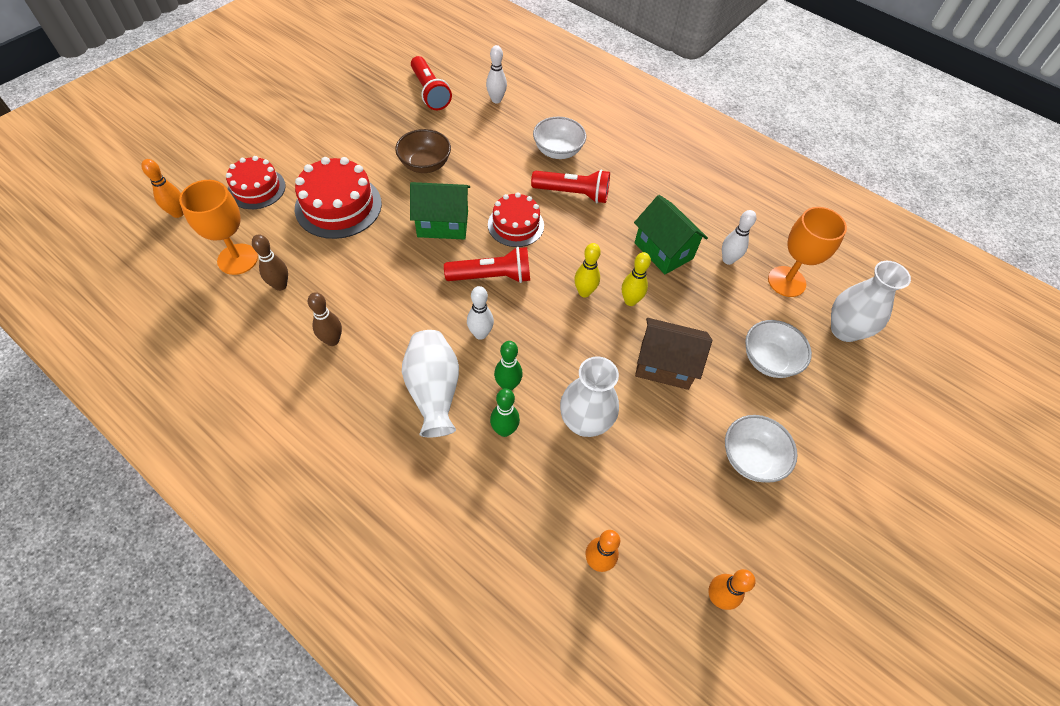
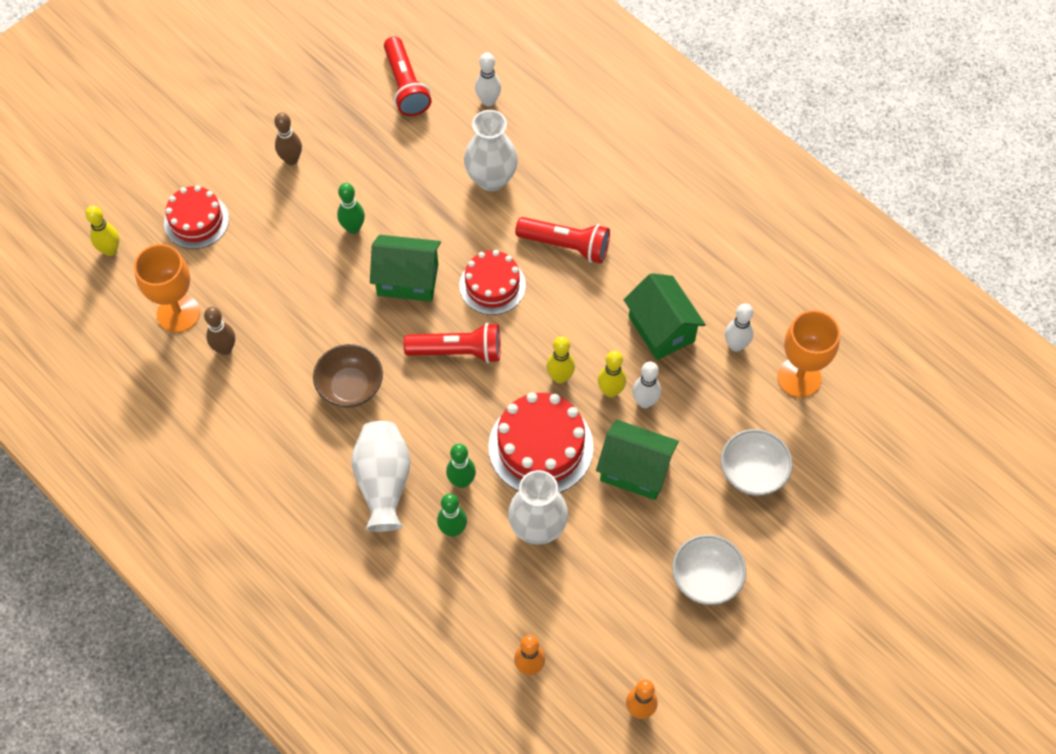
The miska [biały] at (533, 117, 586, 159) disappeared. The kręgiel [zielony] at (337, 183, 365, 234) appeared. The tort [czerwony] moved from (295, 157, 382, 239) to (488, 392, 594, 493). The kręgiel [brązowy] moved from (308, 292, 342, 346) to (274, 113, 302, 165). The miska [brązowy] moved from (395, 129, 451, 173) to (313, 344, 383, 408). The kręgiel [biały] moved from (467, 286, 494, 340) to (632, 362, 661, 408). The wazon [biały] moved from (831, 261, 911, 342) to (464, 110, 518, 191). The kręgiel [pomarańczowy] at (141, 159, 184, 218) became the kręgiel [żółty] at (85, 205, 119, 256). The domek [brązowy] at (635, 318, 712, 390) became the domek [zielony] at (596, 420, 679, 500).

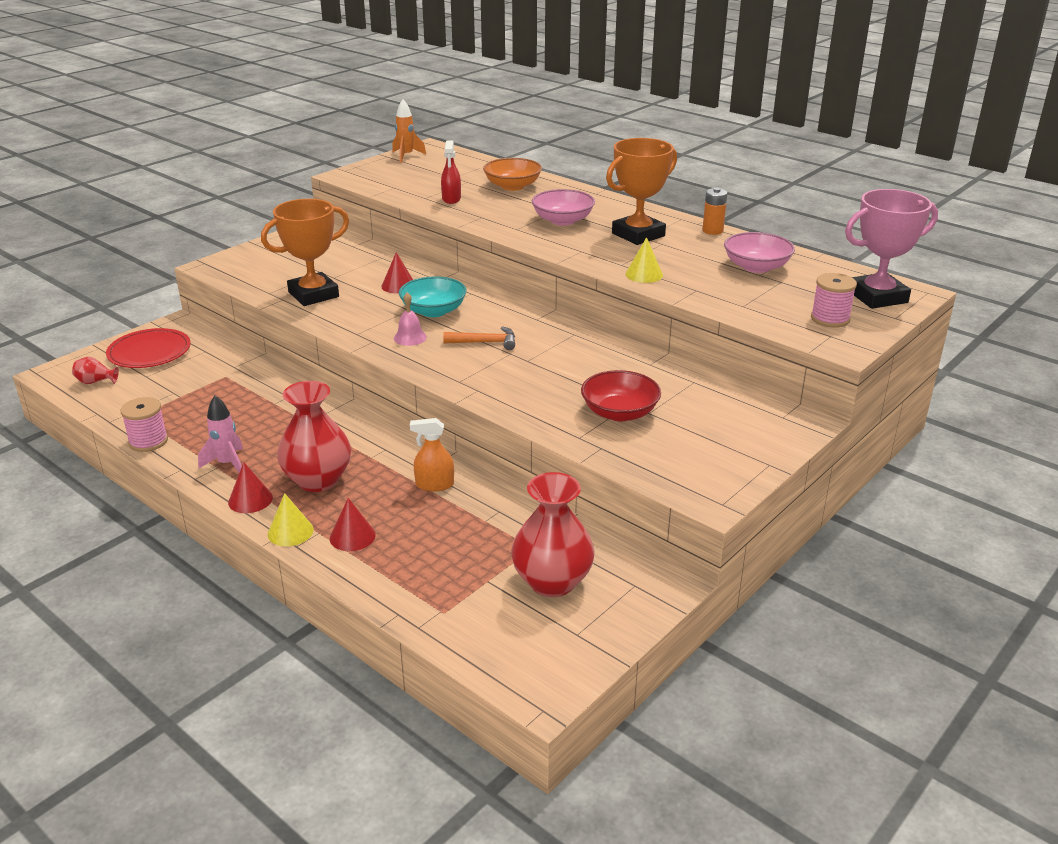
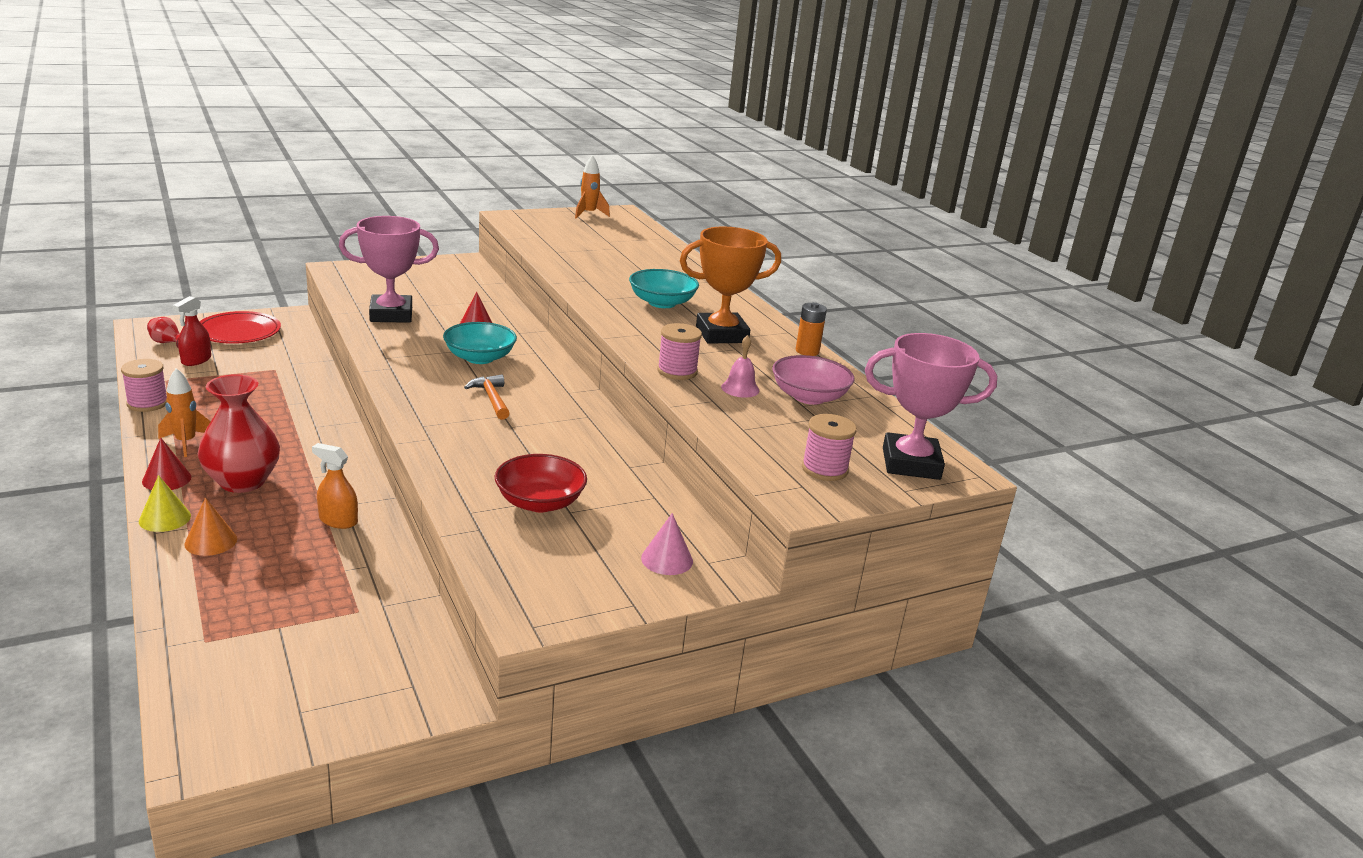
The miska [pomarańczowy] at (483, 158, 542, 191) disappeared. The wazon [czerwony] at (511, 472, 595, 597) disappeared. The stożek [różowy] at (641, 513, 693, 575) appeared. The dzwonek [różowy] moved from (394, 292, 427, 346) to (721, 335, 759, 398). The spryskiwacz [czerwony] moved from (441, 140, 461, 204) to (173, 296, 211, 366). The stożek [żółty] at (625, 237, 663, 283) was replaced by the szpulka [różowy] at (657, 323, 702, 380). The rakieta [różowy] at (198, 396, 243, 473) became the rakieta [pomarańczowy] at (158, 368, 211, 457). The puchar [pomarańczowy] at (261, 199, 349, 306) became the puchar [różowy] at (339, 216, 439, 323). The stożek [czerwony] at (330, 498, 376, 551) became the stożek [pomarańczowy] at (184, 497, 237, 556). The miska [różowy] at (532, 189, 595, 226) became the miska [turkusowy] at (629, 269, 699, 308). The młotek [pomarańczowy] at (443, 326, 515, 350) turned 135 degrees counterclockwise.

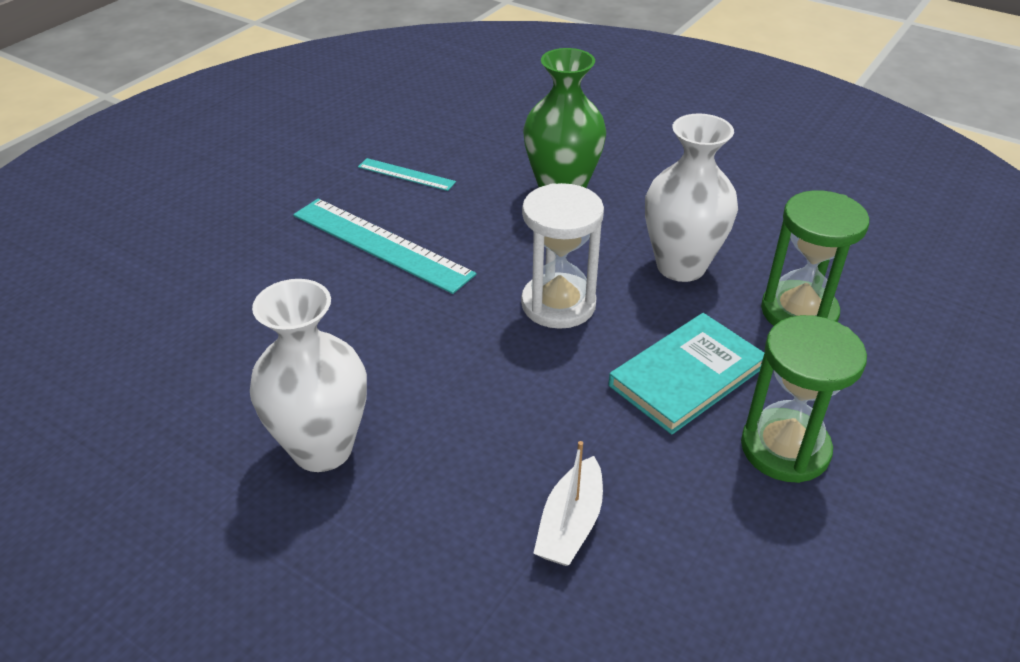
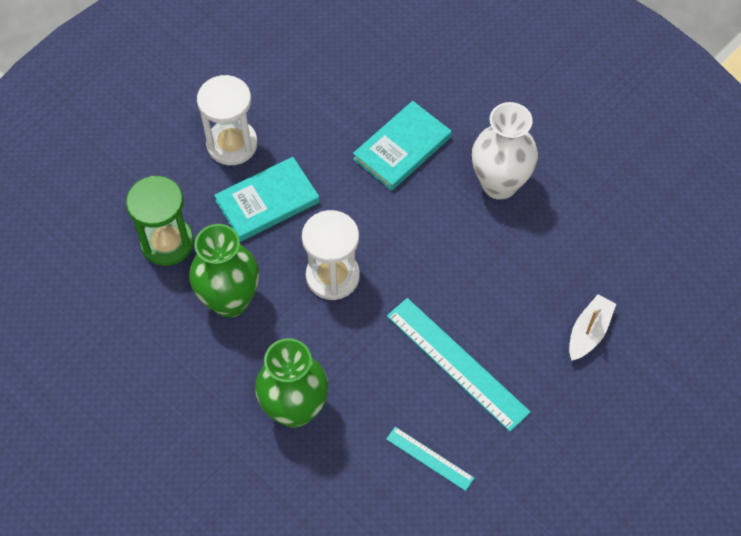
The książka [turkusowy] at (353, 101, 452, 191) appeared. The łódka [biały] moved from (533, 441, 603, 566) to (569, 295, 616, 361). The wazon [biały] at (645, 113, 738, 282) became the wazon [zielony] at (189, 224, 259, 318). The klepsydra [zielony] at (741, 315, 867, 483) became the klepsydra [biały] at (197, 75, 258, 165).

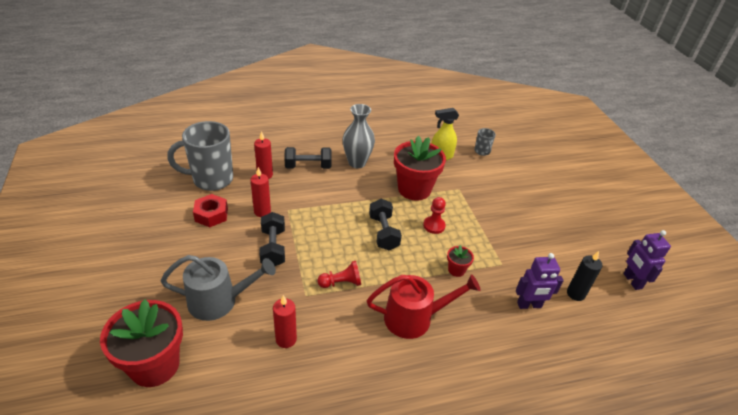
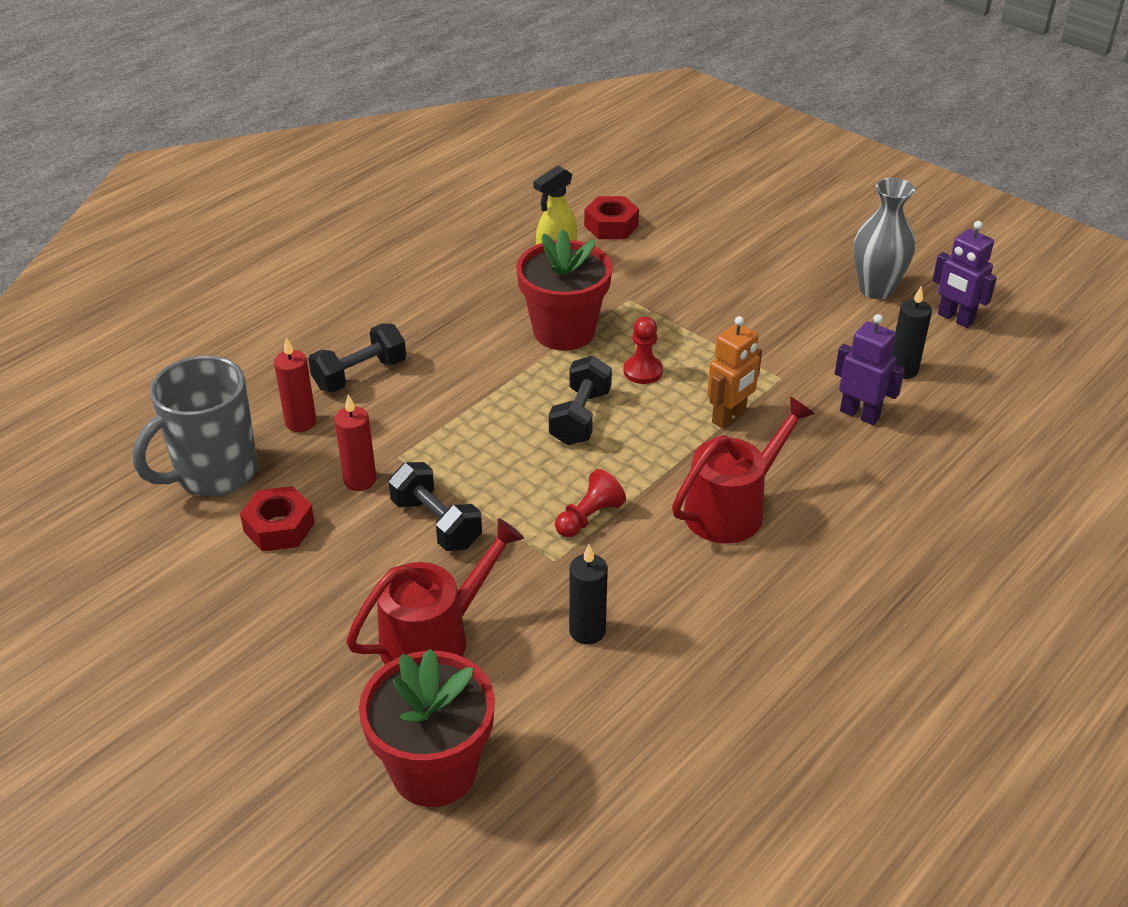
The wazon [szary] moved from (343, 104, 375, 168) to (854, 178, 916, 299). The doniczka [czerwony] at (447, 245, 474, 277) was replaced by the robot [pomarańczowy] at (707, 316, 762, 429). The kubek [szary] at (474, 128, 496, 156) was replaced by the nakrętka [czerwony] at (584, 196, 639, 239). The konewka [szary] at (161, 255, 276, 321) became the konewka [czerwony] at (346, 518, 524, 664). The świeca [czerwony] at (273, 295, 297, 348) became the świeca [czarny] at (569, 545, 608, 645). The hantel [czarny] at (369, 199, 402, 250) turned 60 degrees clockwise. The robot [fioletowy] at (516, 253, 564, 309) turned 105 degrees counterclockwise.

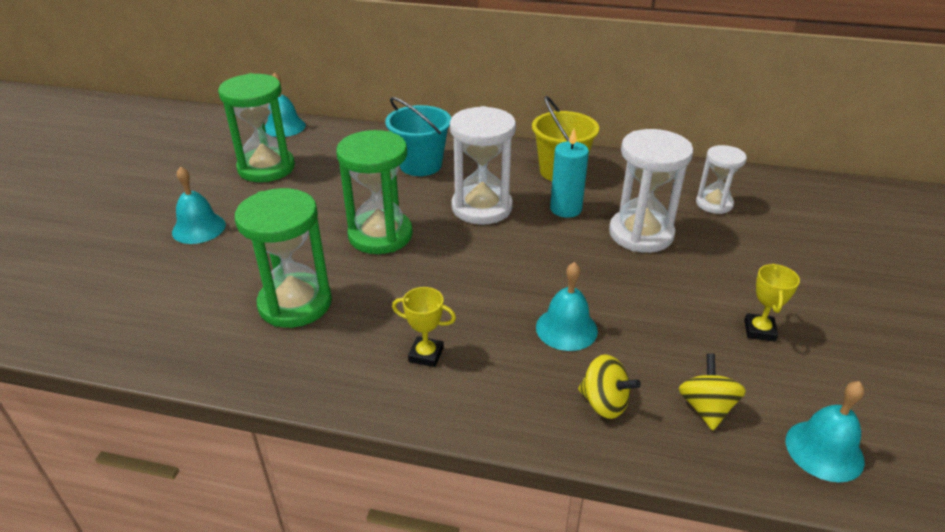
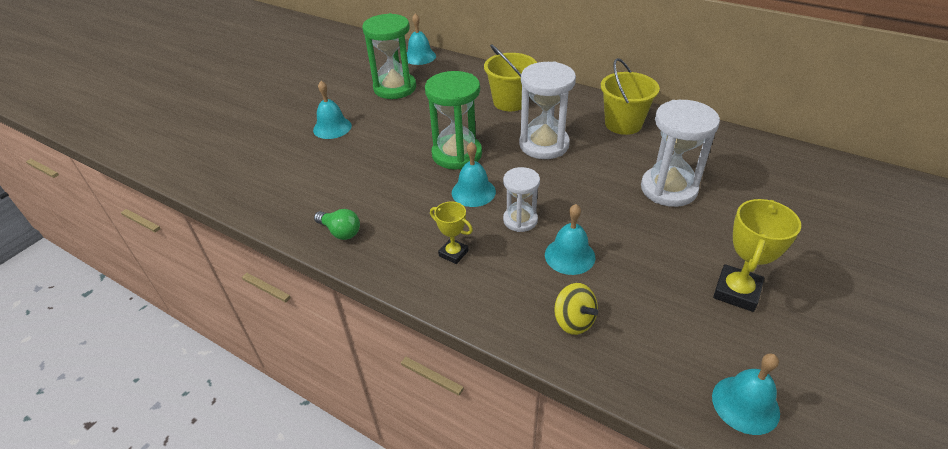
The klepsydra [zielony] at (235, 188, 332, 328) disappeared. The świeca [turkusowy] at (550, 129, 589, 218) disappeared. The bączek [żółty] at (679, 353, 746, 430) disappeared. The żarówka [zielony] at (314, 209, 360, 240) appeared. The dzwonek [turkusowy] at (452, 142, 496, 207) appeared. The klepsydra [biały] moved from (696, 145, 747, 214) to (503, 167, 540, 232). The wiadro [turkusowy] at (385, 97, 451, 176) became the wiadro [żółty] at (484, 44, 537, 111). The puchar [żółty] at (745, 264, 800, 341) changed to 1.63 times the size.

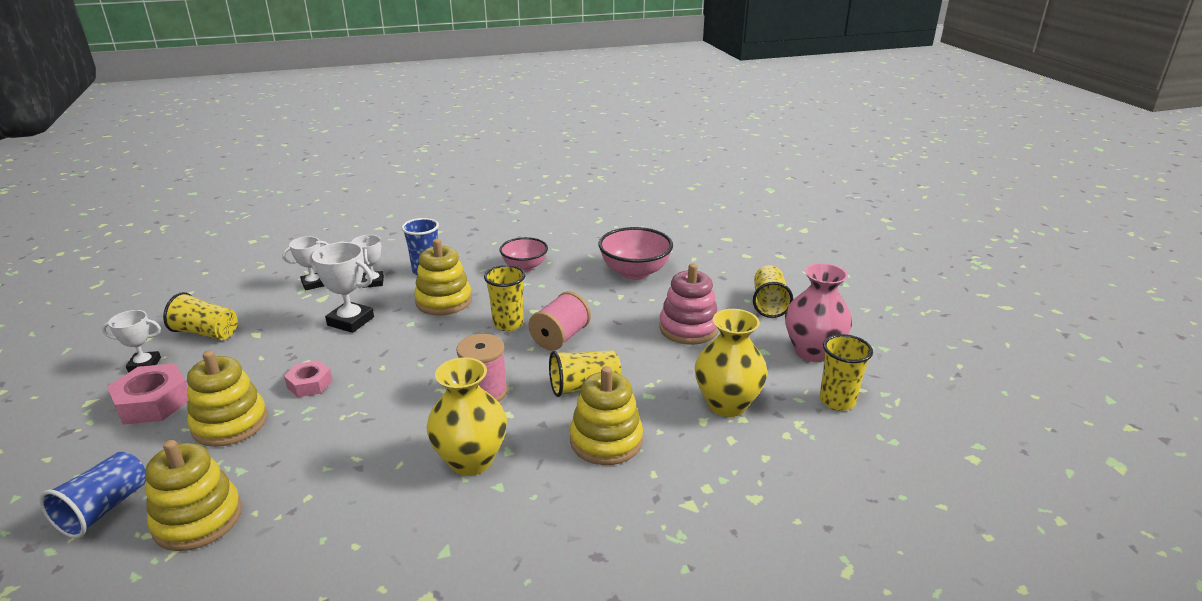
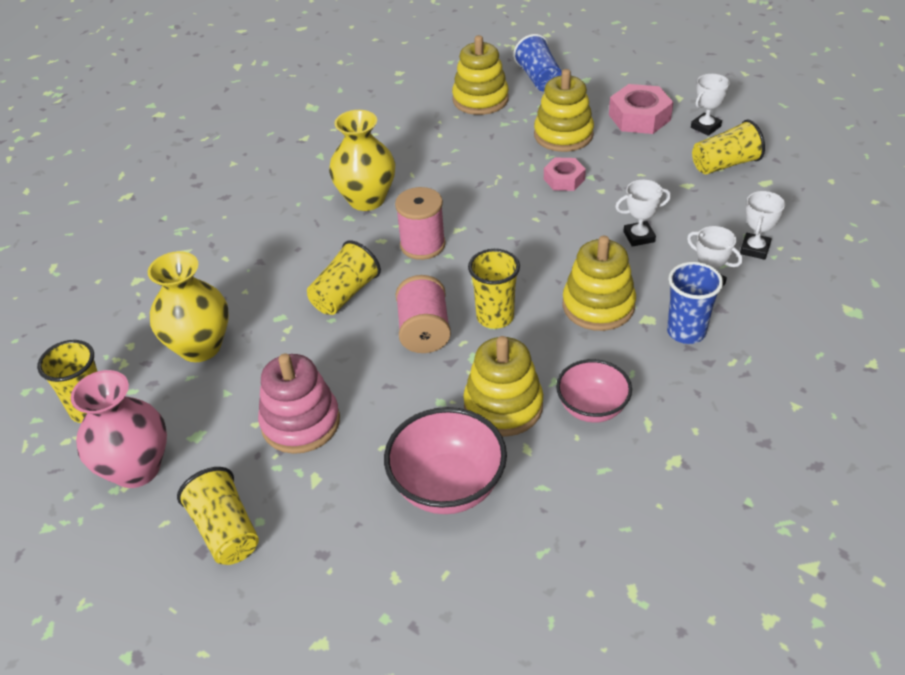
The zabawka nakładanka [żółty] moved from (570, 366, 643, 465) to (463, 336, 543, 437). The puchar [biały] at (309, 242, 374, 333) changed to 0.65 times the size.

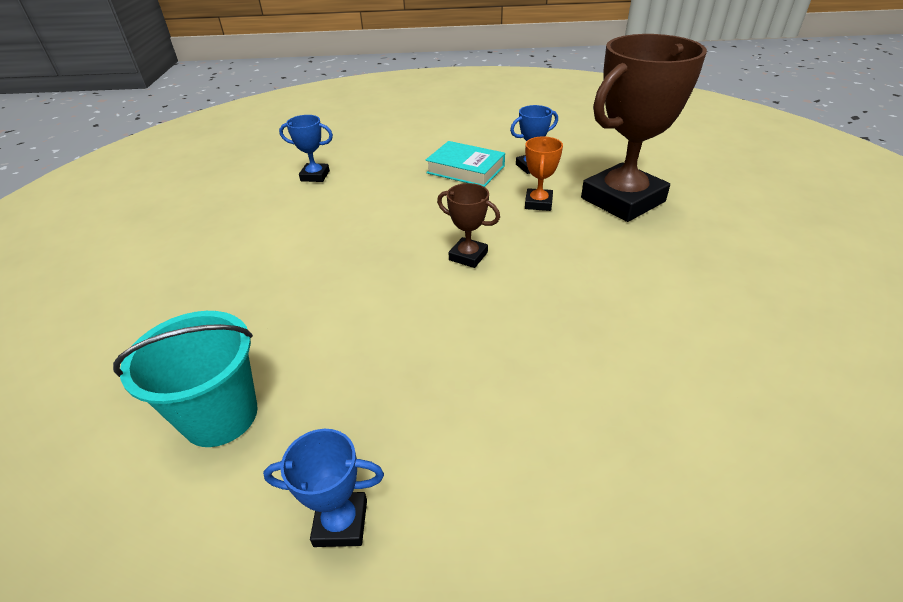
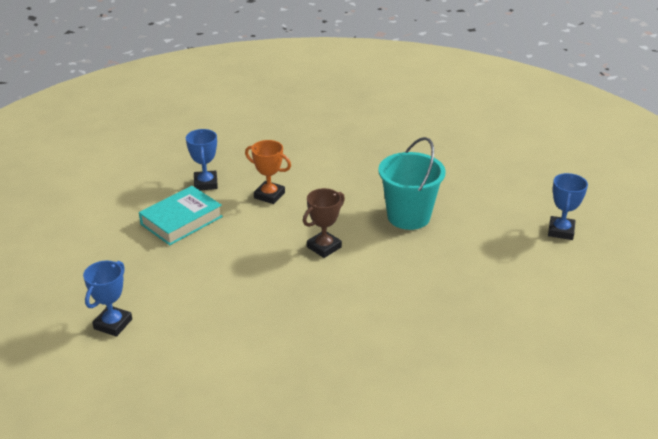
The puchar [brązowy] at (581, 34, 707, 222) disappeared. The wiadro [turkusowy] moved from (113, 311, 258, 447) to (378, 137, 446, 230). The puchar [niebieski] moved from (263, 429, 384, 547) to (548, 173, 588, 240).

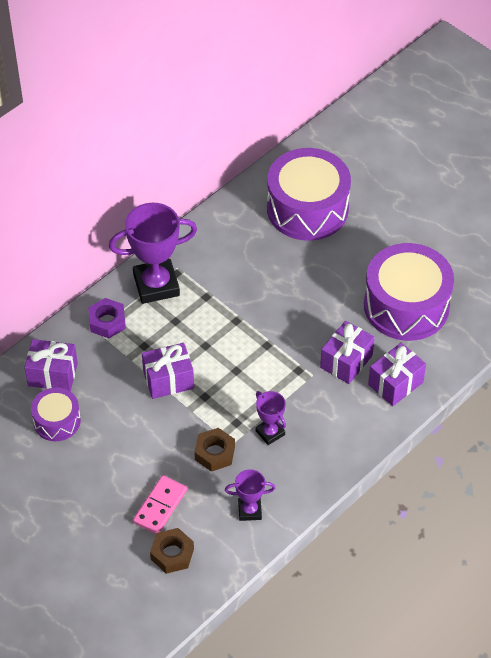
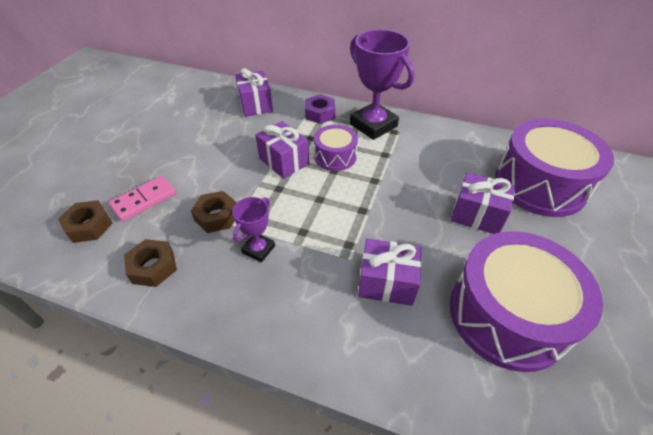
The bęben [fioletowy] moved from (31, 387, 81, 441) to (314, 125, 358, 171). The prezent [fioletowy] moved from (368, 343, 426, 406) to (451, 173, 515, 234). The puchar [fioletowy] at (225, 469, 275, 521) was replaced by the nakrętka [brązowy] at (124, 239, 177, 287). The kostka domina [różowy] at (133, 475, 187, 534) turned 45 degrees counterclockwise.

